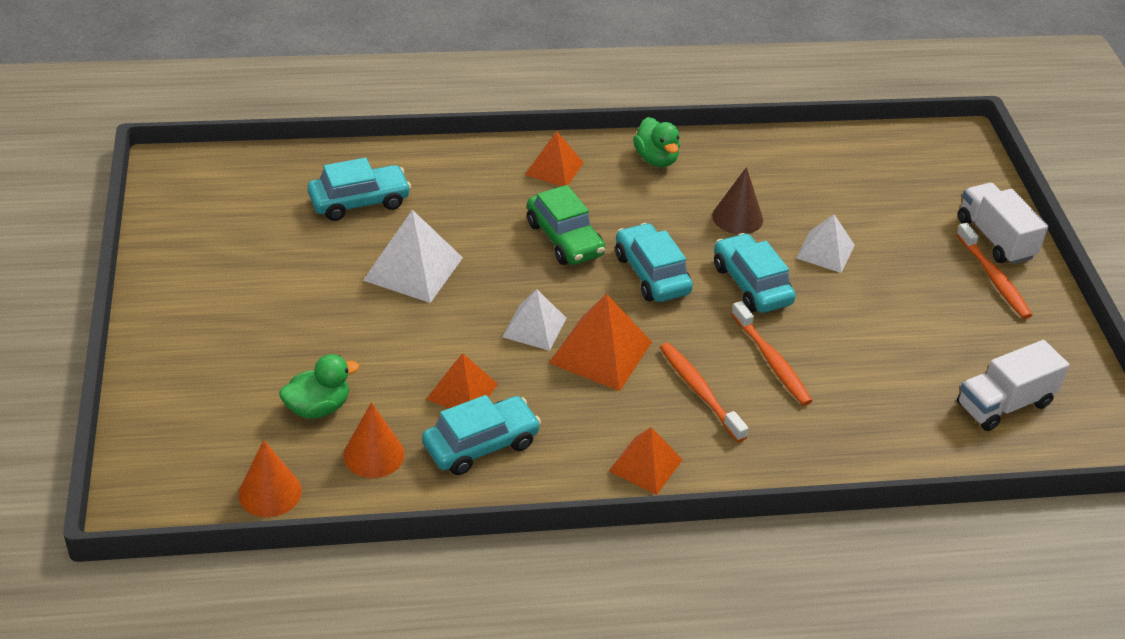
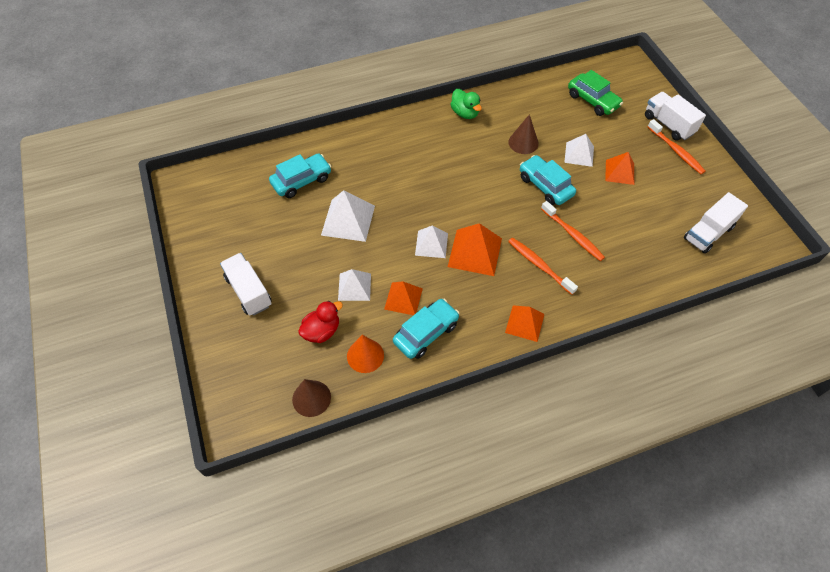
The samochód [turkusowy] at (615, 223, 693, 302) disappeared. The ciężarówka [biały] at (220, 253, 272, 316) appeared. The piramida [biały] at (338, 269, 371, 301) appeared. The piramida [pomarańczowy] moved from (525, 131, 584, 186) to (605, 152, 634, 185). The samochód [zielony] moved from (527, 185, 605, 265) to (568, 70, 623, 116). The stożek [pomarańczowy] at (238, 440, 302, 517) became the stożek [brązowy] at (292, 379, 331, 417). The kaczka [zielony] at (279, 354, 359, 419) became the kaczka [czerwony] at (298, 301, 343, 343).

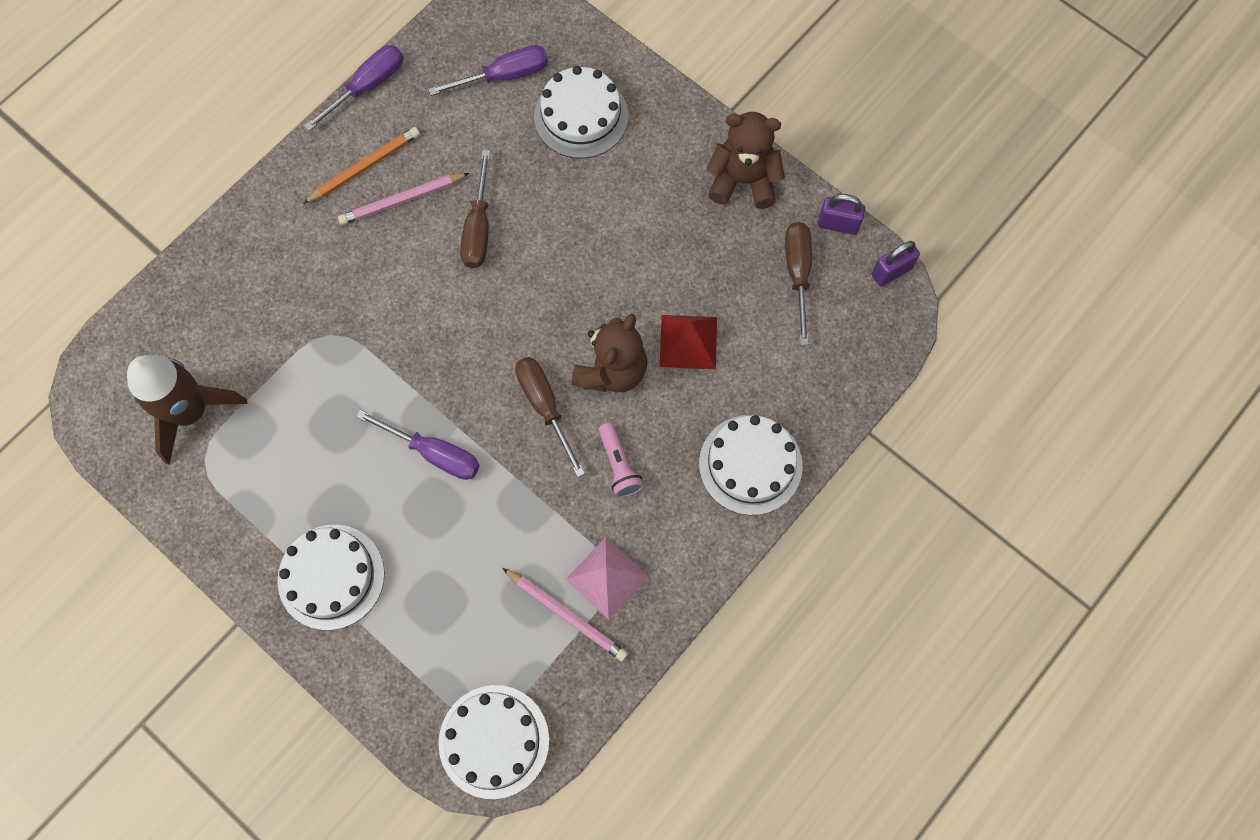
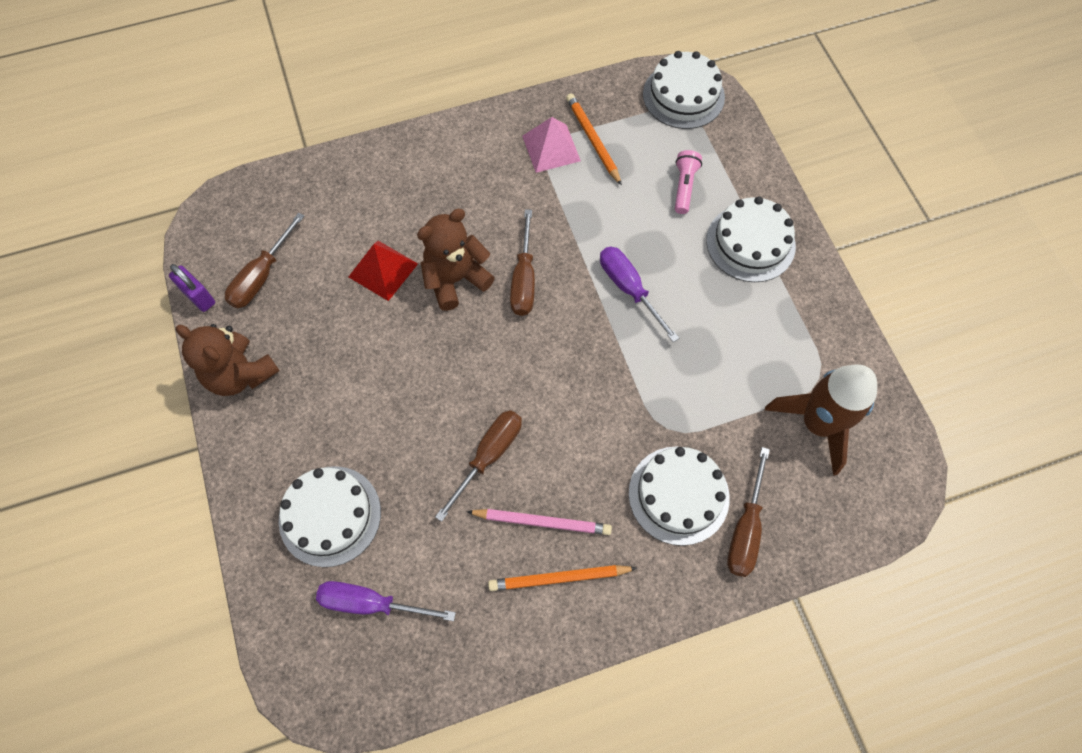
The śrubokręt [fioletowy] at (304, 45, 403, 131) disappeared. The kłódka [fioletowy] at (872, 241, 920, 286) disappeared. The śrubokręt [brązowy] at (727, 447, 770, 577) appeared. The latarka [różowy] moved from (598, 423, 644, 498) to (675, 150, 702, 214). The tort [biały] moved from (699, 415, 803, 515) to (629, 447, 730, 546). The ołówek [różowy] at (502, 568, 628, 661) became the ołówek [pomarańczowy] at (566, 93, 622, 186).

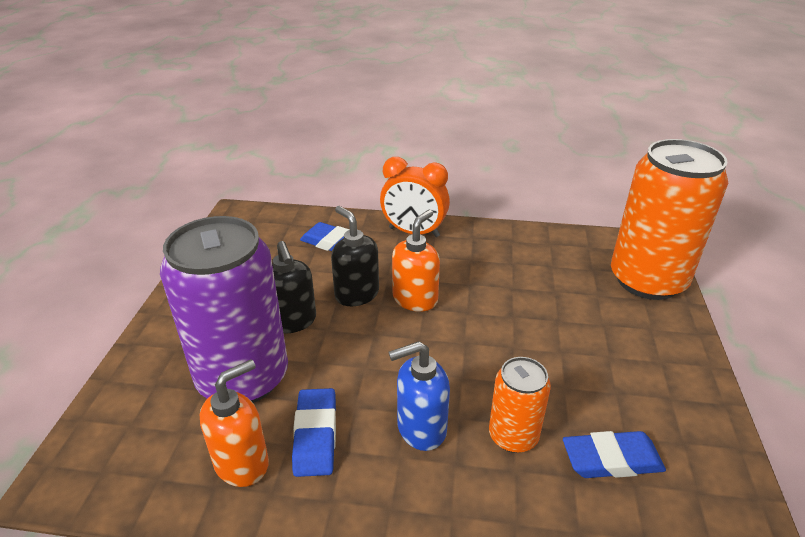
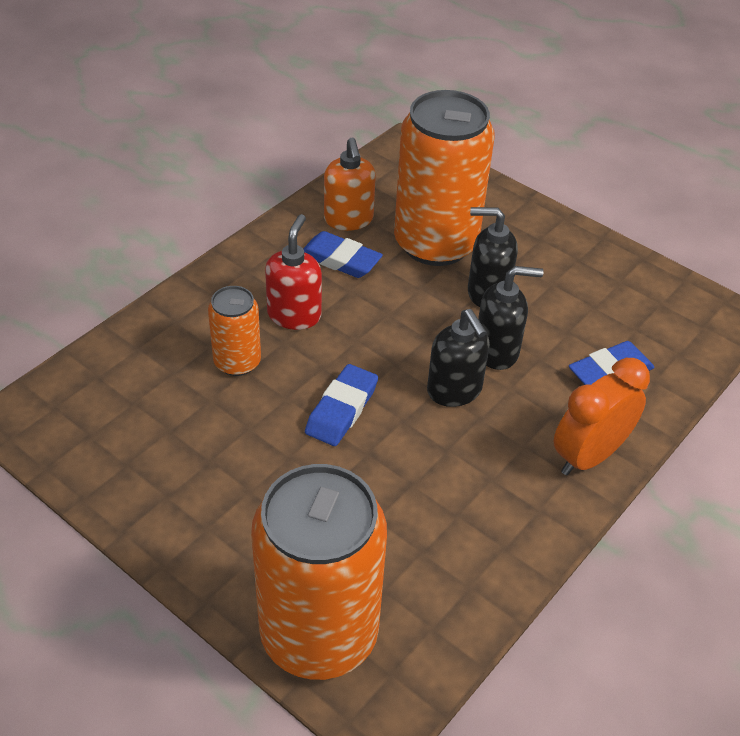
The gumka do mazania [niebieski] moved from (563, 431, 666, 478) to (305, 364, 378, 446). The puszka [fioletowy] at (160, 216, 288, 403) became the puszka [pomarańczowy] at (394, 90, 495, 266). The dozownik mydła [niebieski] at (388, 341, 450, 451) became the dozownik mydła [czerwony] at (265, 214, 322, 330). The dozownik mydła [pomarańczowy] at (392, 210, 440, 312) became the dozownik mydła [czarny] at (427, 309, 490, 407).

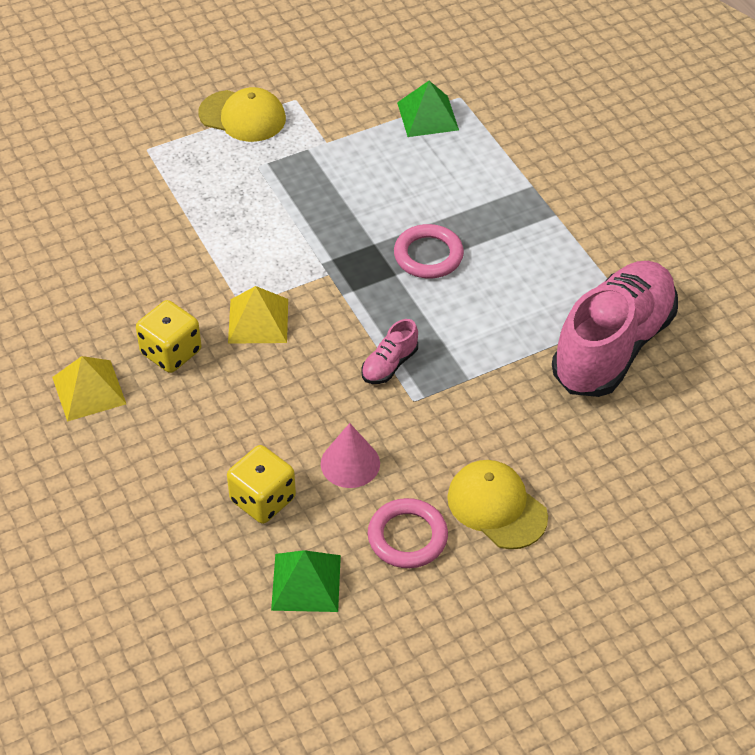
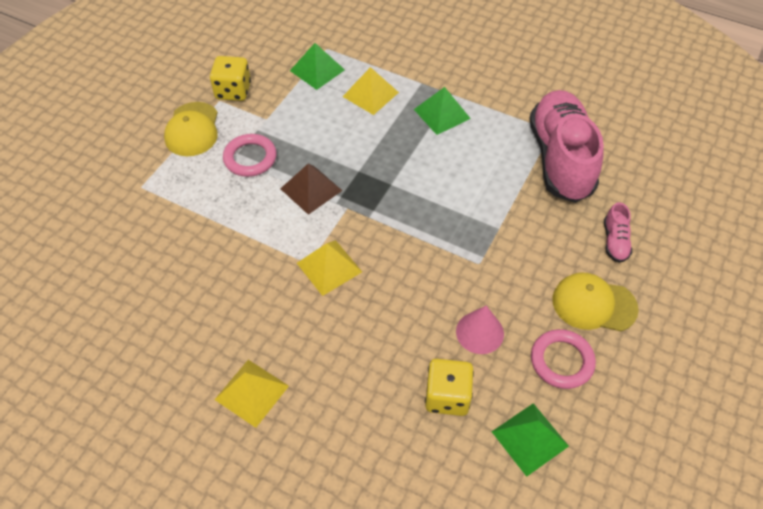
The piramida [brązowy] at (280, 164, 342, 215) appeared. The piramida [żółty] at (342, 67, 399, 115) appeared. The piramida [zielony] at (414, 87, 471, 135) appeared. The kostka do gry [żółty] moved from (136, 300, 202, 373) to (210, 56, 251, 101). The but [różowy] moved from (361, 319, 418, 384) to (604, 202, 632, 263). The pierścień [różowy] moved from (394, 224, 464, 278) to (223, 134, 277, 177). The czapka [żółty] at (198, 87, 286, 142) turned 105 degrees clockwise.

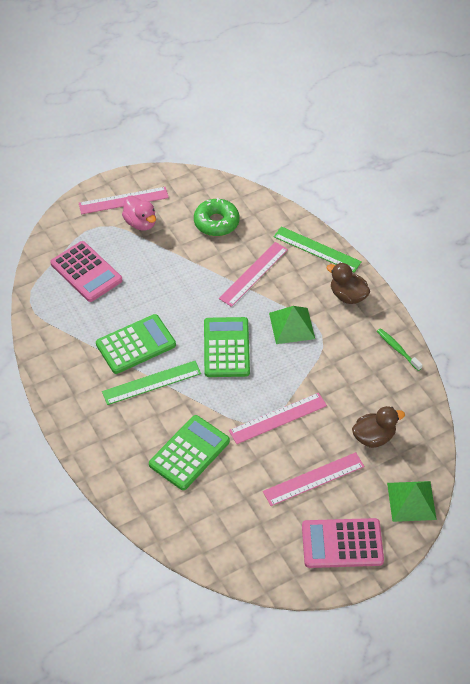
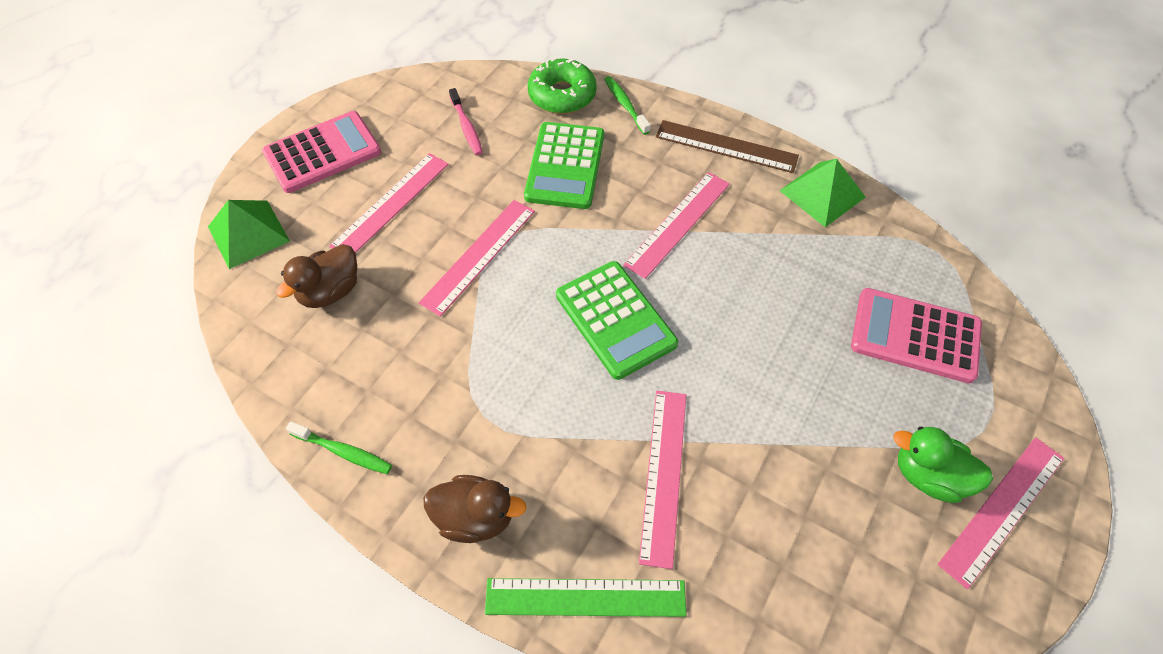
The kalkulator [zielony] at (96, 314, 176, 374) disappeared. The szczoteczka do zębów [różowy] at (449, 88, 483, 155) appeared. The szczoteczka do zębów [zielony] at (604, 76, 651, 135) appeared. The linijka [brązowy] at (656, 120, 799, 173) appeared. The donut [zielony] moved from (194, 198, 239, 236) to (527, 58, 597, 114). The piramida [zielony] moved from (269, 306, 315, 344) to (780, 159, 866, 227). The linijka [zielony] at (102, 361, 201, 405) became the linijka [różowy] at (623, 172, 730, 279). The kaczka [różowy] at (122, 196, 156, 231) became the kaczka [zielony] at (893, 427, 993, 503).

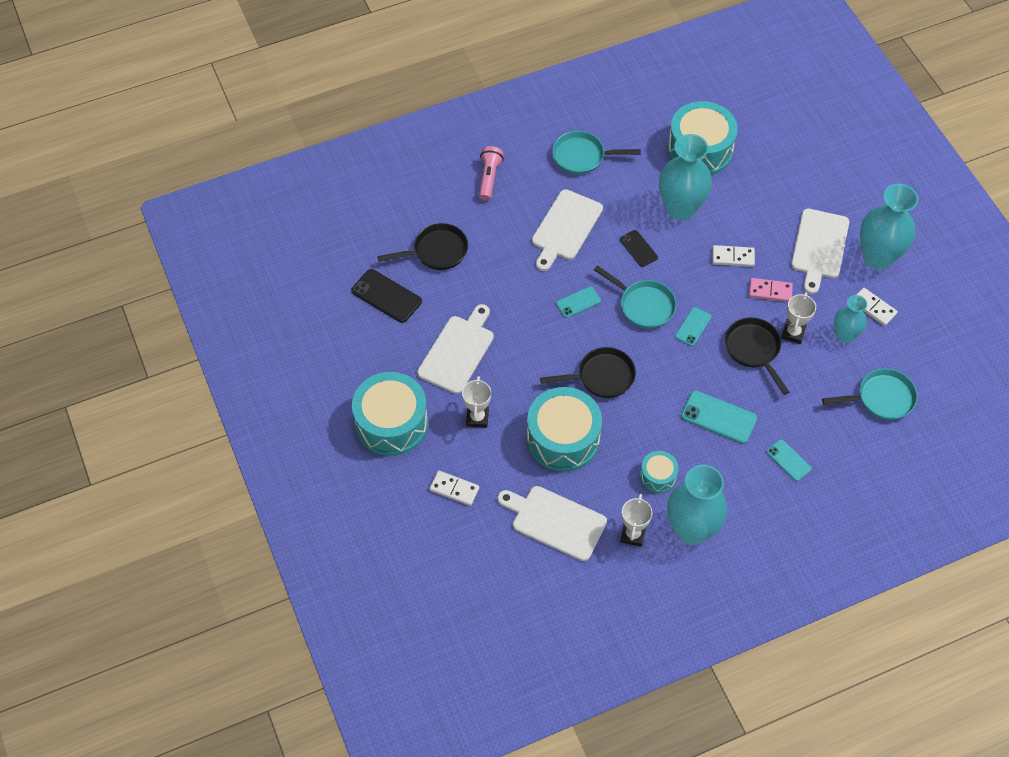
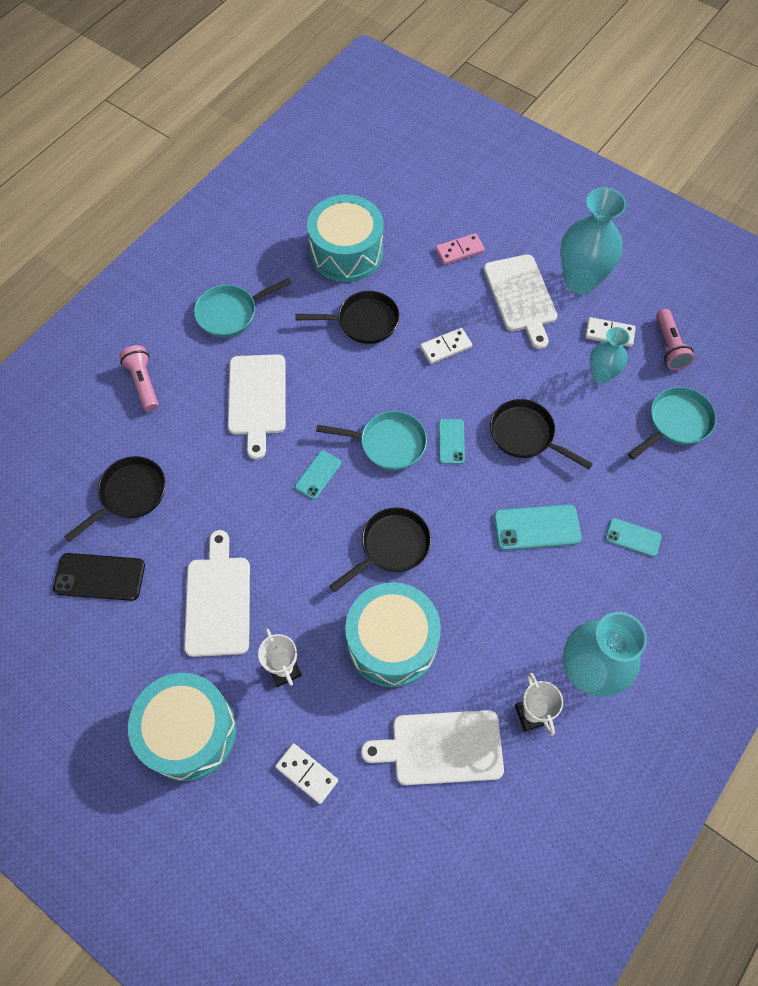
The telefon [czarny] at (620, 230, 658, 267) disappeared. The bęben [turkusowy] at (640, 451, 679, 493) disappeared. The puchar [biały] at (781, 292, 816, 344) disappeared. The latarka [różowy] at (656, 309, 694, 370) appeared. The kostka domina [różowy] moved from (749, 278, 793, 302) to (435, 233, 485, 265). The wazon [turkusowy] at (659, 134, 712, 221) was replaced by the patelnia [czarny] at (295, 291, 400, 344). The kostka domina [biały] at (429, 471, 479, 506) turned 45 degrees clockwise.

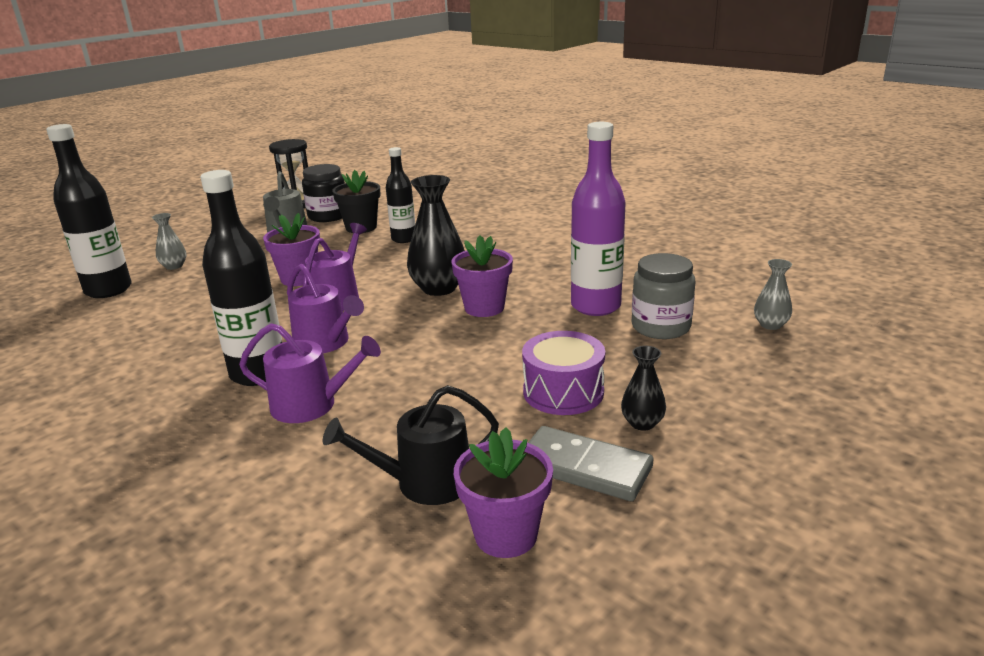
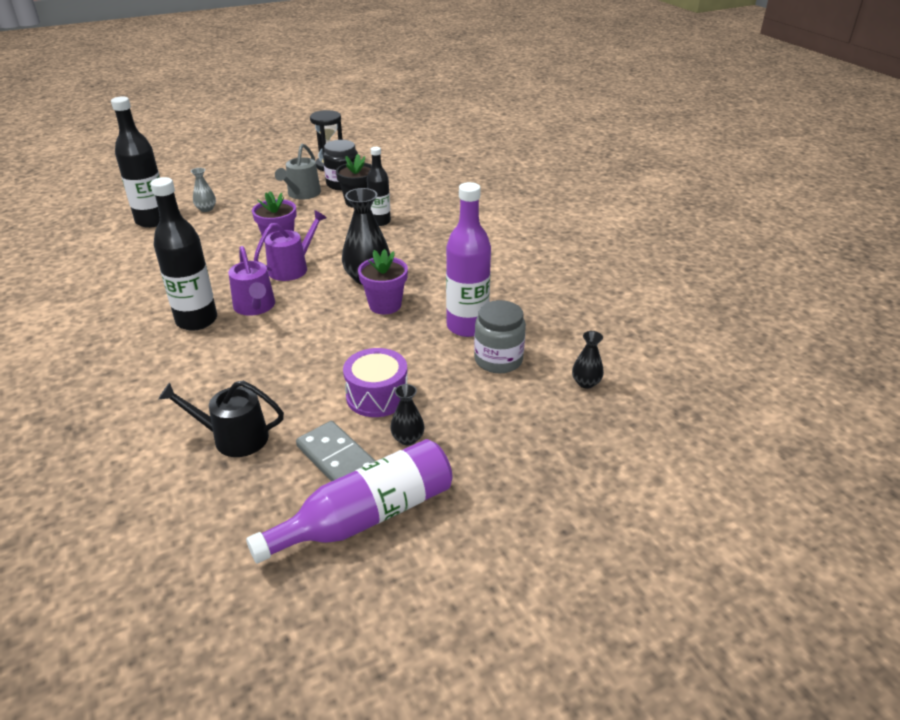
The konewka [fioletowy] at (239, 323, 381, 423) disappeared. The doniczka [fioletowy] at (454, 427, 553, 558) disappeared. The butelka [fioletowy] at (246, 439, 452, 563) appeared. The wazon [szary] at (754, 259, 792, 330) became the wazon [czarny] at (572, 331, 604, 389).

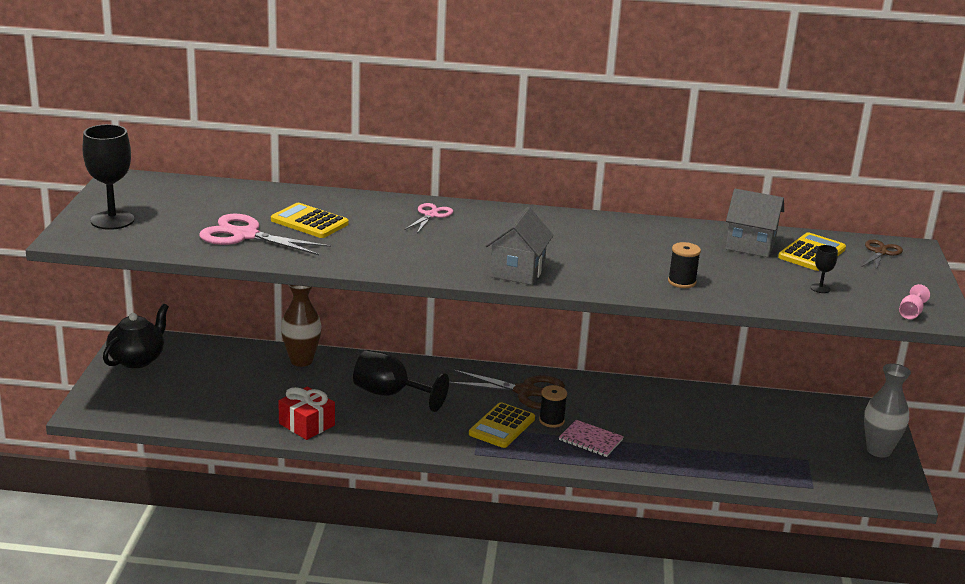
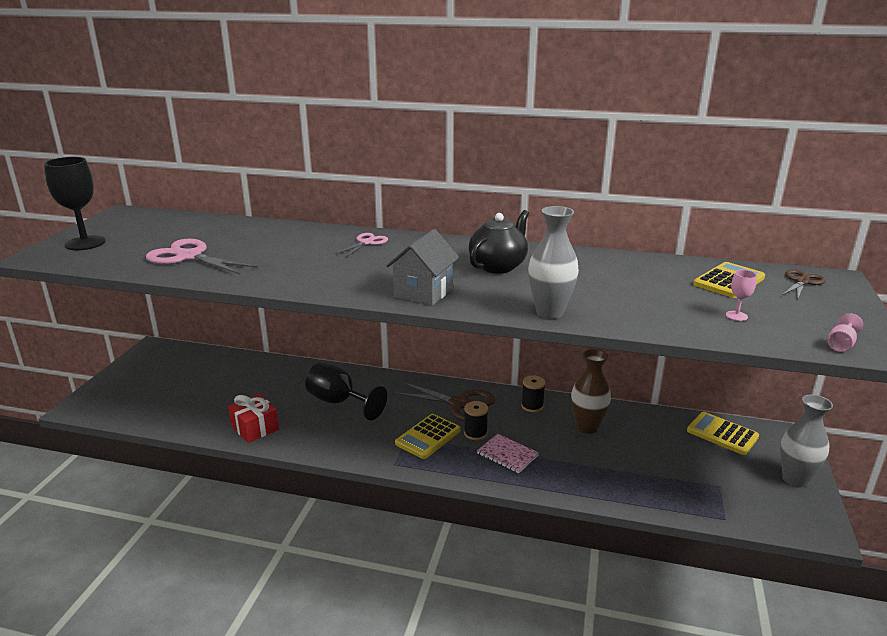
The domek [szary] at (726, 189, 784, 257) disappeared. The wazon [szary] at (528, 206, 579, 319) appeared. The imbryk [czarny] moved from (103, 304, 169, 368) to (469, 210, 529, 274). The kalkulator [żółty] moved from (271, 203, 349, 238) to (687, 412, 759, 455). The wazon [brązowy] moved from (281, 285, 322, 367) to (571, 349, 611, 434). The szpulka [czarny] moved from (668, 242, 701, 288) to (521, 375, 546, 412). The kielich [czarny] at (811, 245, 838, 293) became the kielich [różowy] at (726, 270, 757, 321).

